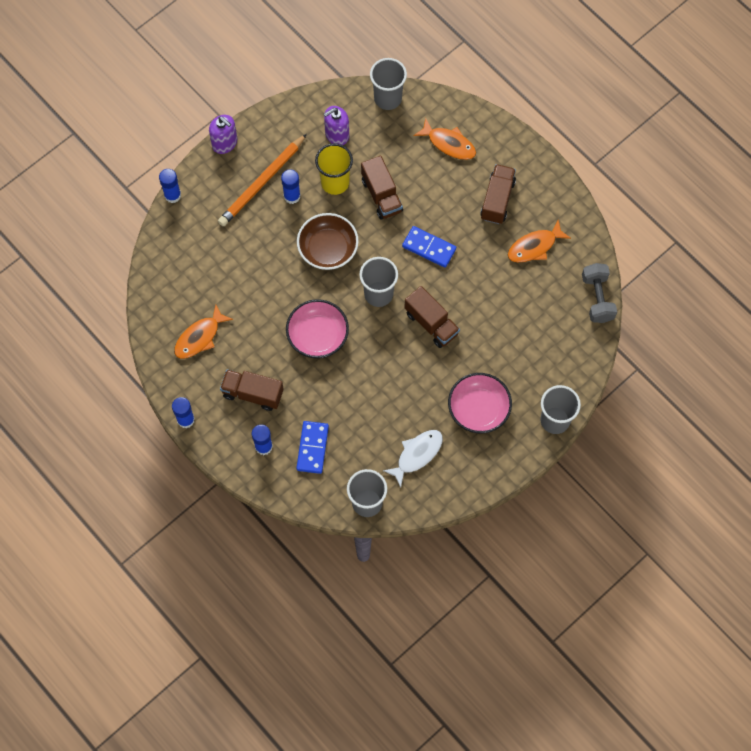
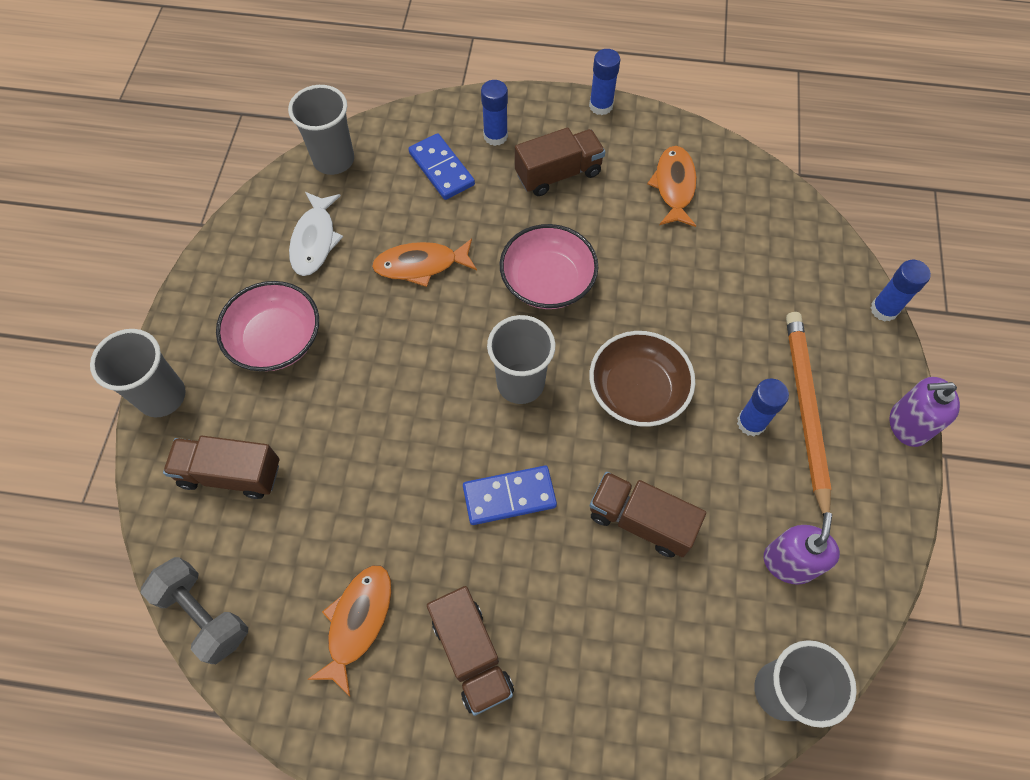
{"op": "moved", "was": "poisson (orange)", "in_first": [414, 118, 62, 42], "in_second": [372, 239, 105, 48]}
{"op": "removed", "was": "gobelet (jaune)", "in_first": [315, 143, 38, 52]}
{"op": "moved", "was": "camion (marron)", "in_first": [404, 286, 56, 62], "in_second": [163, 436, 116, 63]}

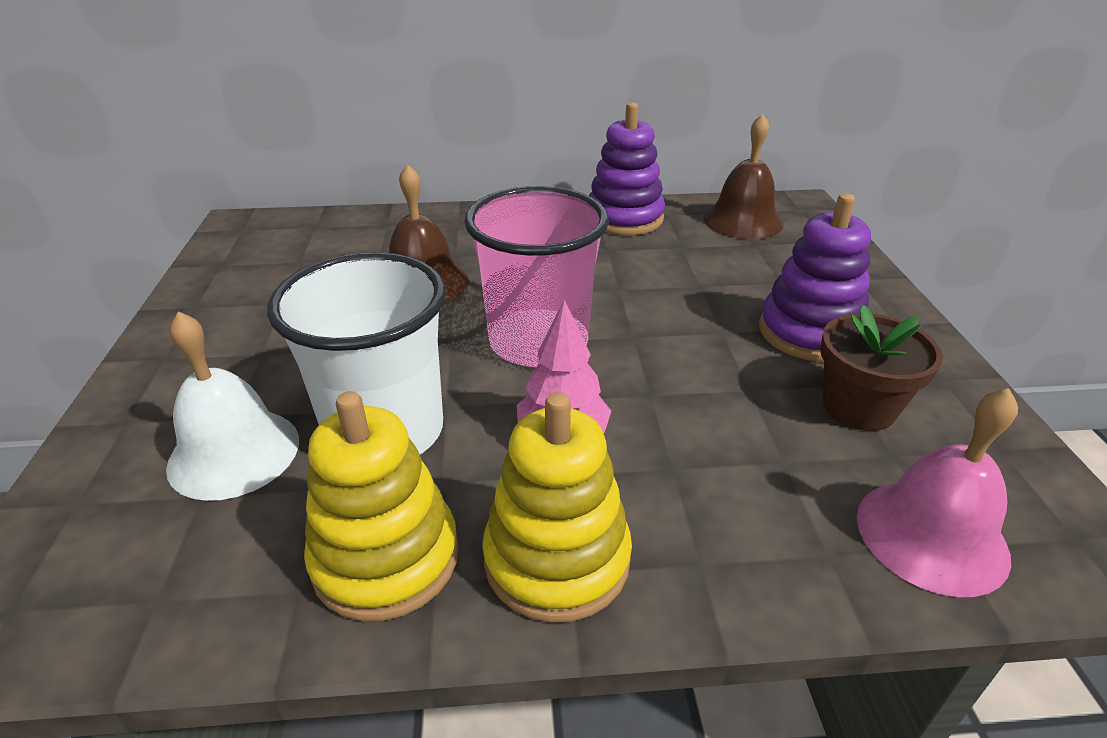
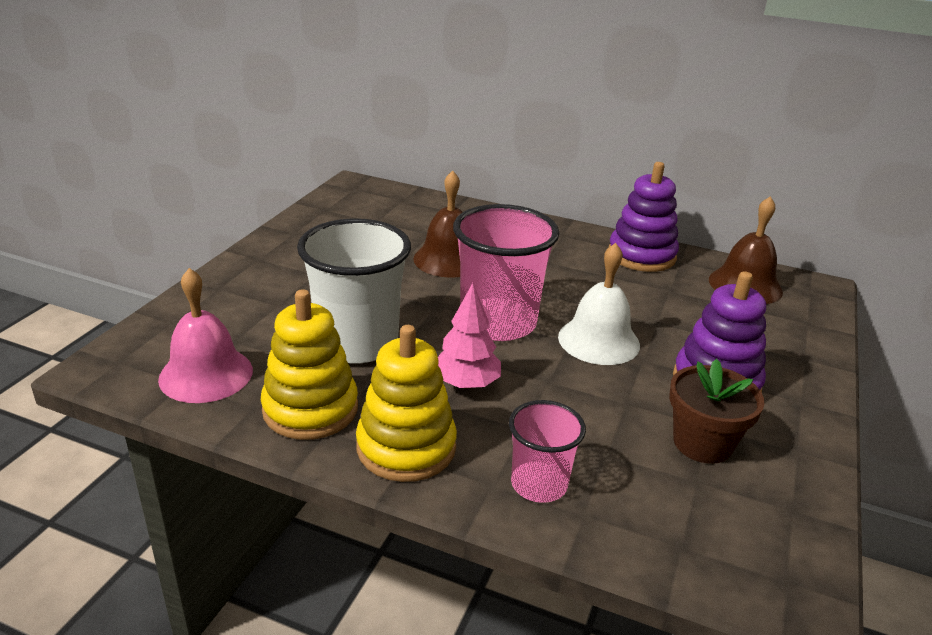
{"op": "moved", "was": "cloche (blanc)", "in_first": [166, 311, 133, 190], "in_second": [558, 243, 82, 122]}
{"op": "moved", "was": "cloche (rose)", "in_first": [857, 388, 161, 209], "in_second": [158, 268, 95, 135]}
{"op": "added", "now": "gobelet (rose)", "in_second": [509, 400, 77, 103]}

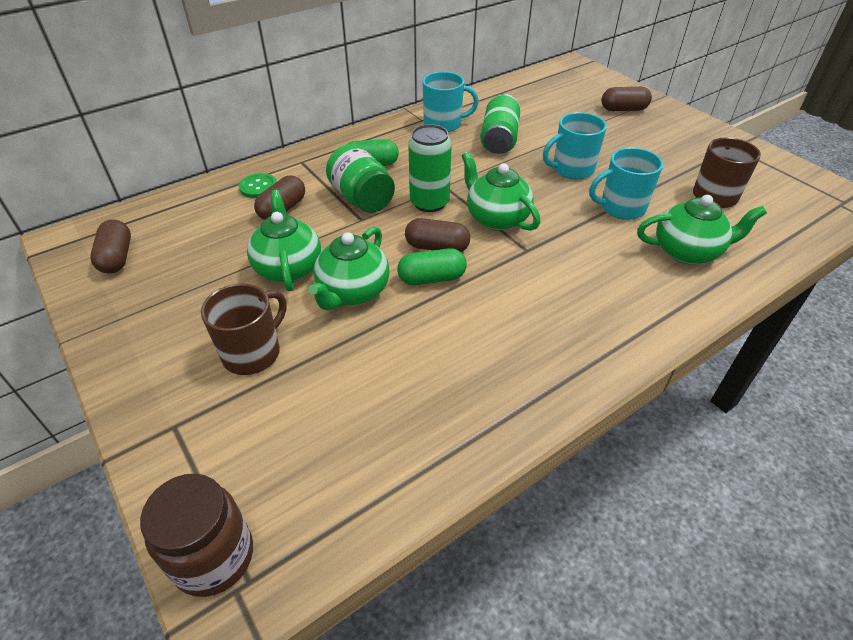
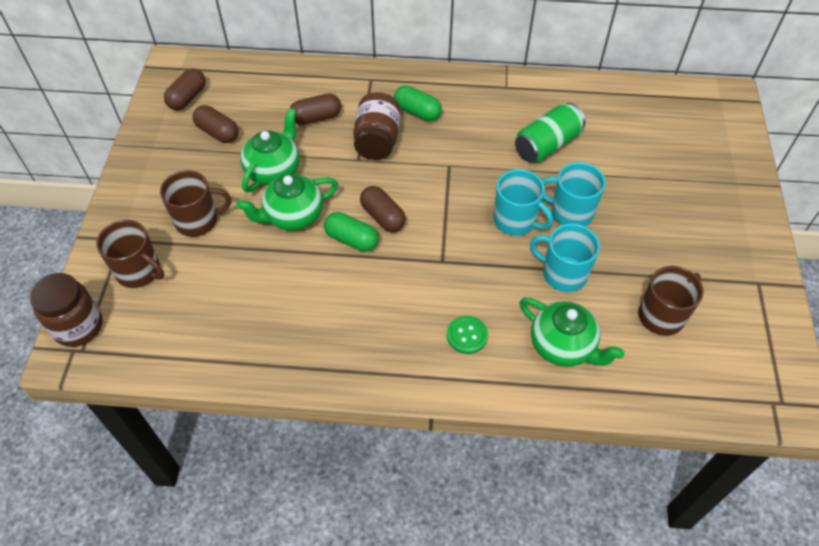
{"op": "moved", "was": "tasse (turquoise)", "in_first": [422, 71, 57, 61], "in_second": [494, 169, 59, 67]}
{"op": "moved", "was": "gélule (marron)", "in_first": [601, 87, 51, 24], "in_second": [193, 105, 46, 38]}
{"op": "removed", "was": "canette (vert)", "in_first": [408, 124, 44, 88]}
{"op": "recoloured", "was": "bocal (vert)", "now": "bocal (marron)", "in_first": [326, 144, 69, 69], "in_second": [353, 92, 48, 68]}
{"op": "removed", "was": "théière (vert)", "in_first": [462, 152, 78, 79]}
{"op": "moved", "was": "bouton (vert)", "in_first": [239, 173, 38, 25], "in_second": [447, 316, 41, 38]}
{"op": "added", "now": "tasse (marron)", "in_second": [96, 220, 68, 68]}

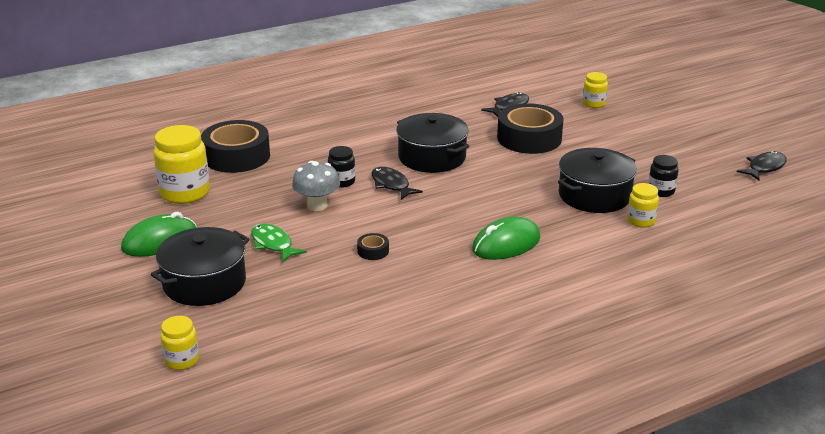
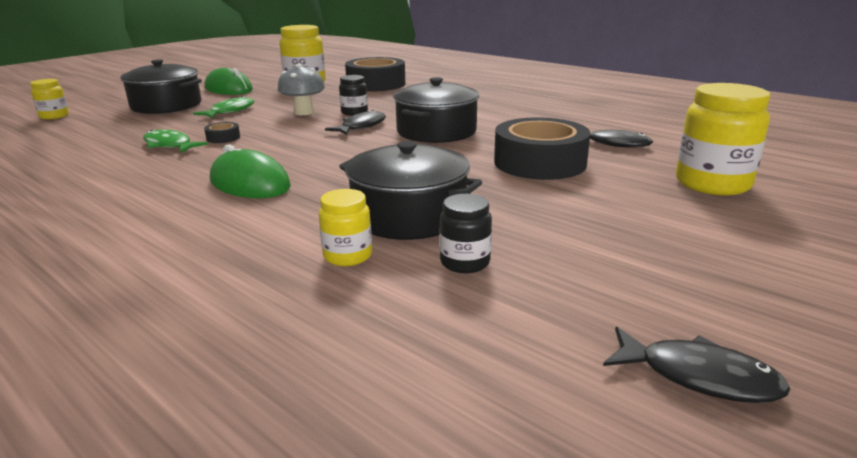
{"op": "resized", "was": "bocal (jaune)", "in_first": [583, 72, 25, 36], "in_second": [676, 83, 94, 112], "ratio": 1.84}
{"op": "added", "now": "poisson (vert)", "in_second": [143, 129, 65, 24]}

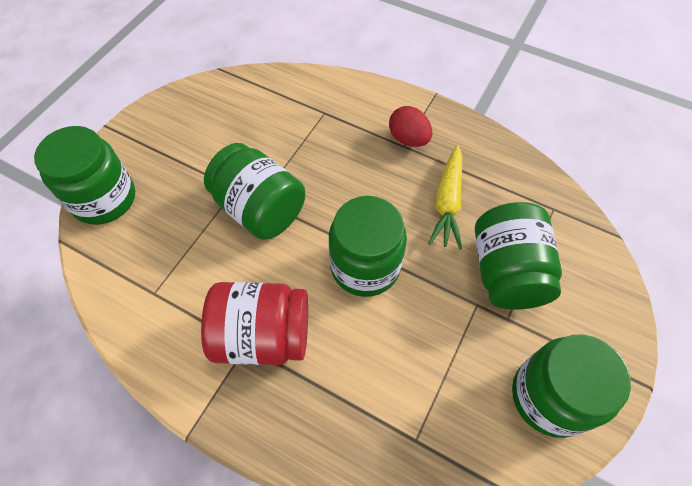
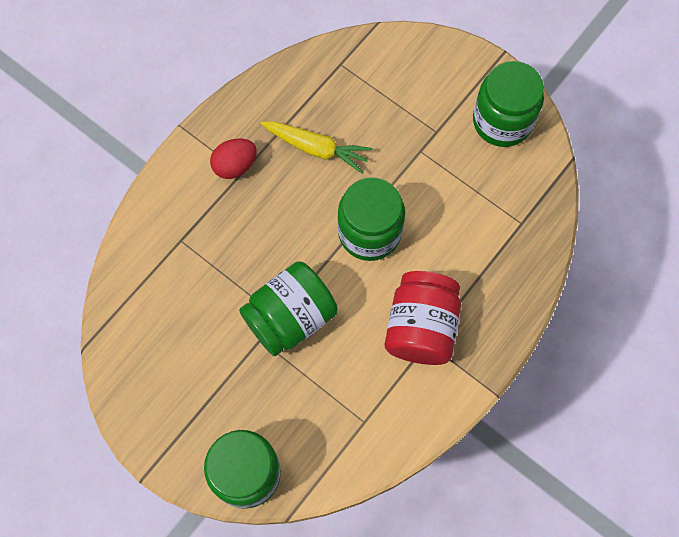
{"op": "removed", "was": "bocal (vert)", "in_first": [475, 202, 87, 108]}

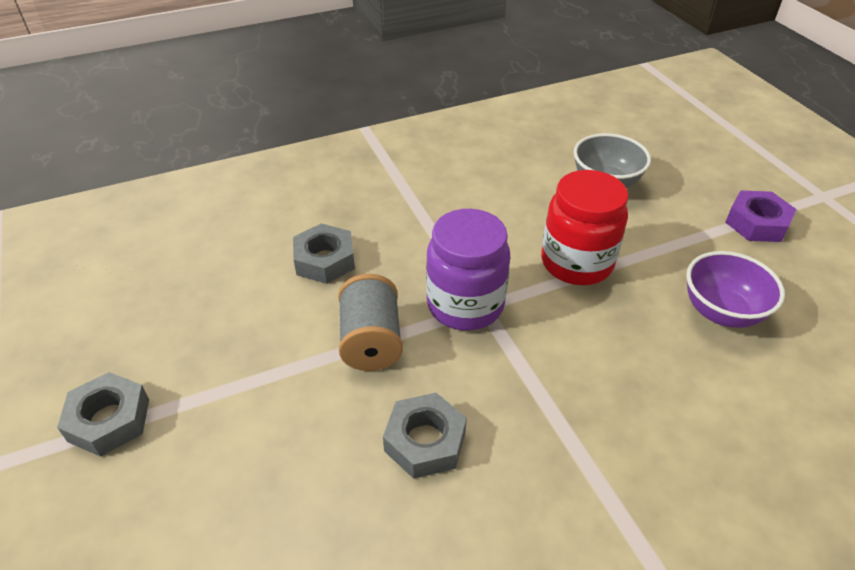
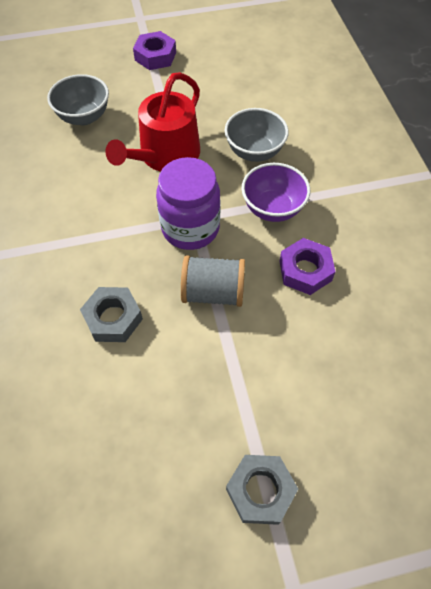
{"op": "replaced", "was": "bocal (rouge)", "now": "arrosoir (rouge)", "in_first": [541, 170, 87, 115], "in_second": [105, 72, 95, 100]}
{"op": "moved", "was": "bol (violet)", "in_first": [686, 251, 99, 77], "in_second": [242, 163, 68, 59]}
{"op": "recoloured", "was": "écrou (gris)", "now": "écrou (violet)", "in_first": [383, 393, 84, 86], "in_second": [280, 238, 56, 57]}
{"op": "added", "now": "bol (gris)", "in_second": [225, 108, 64, 54]}

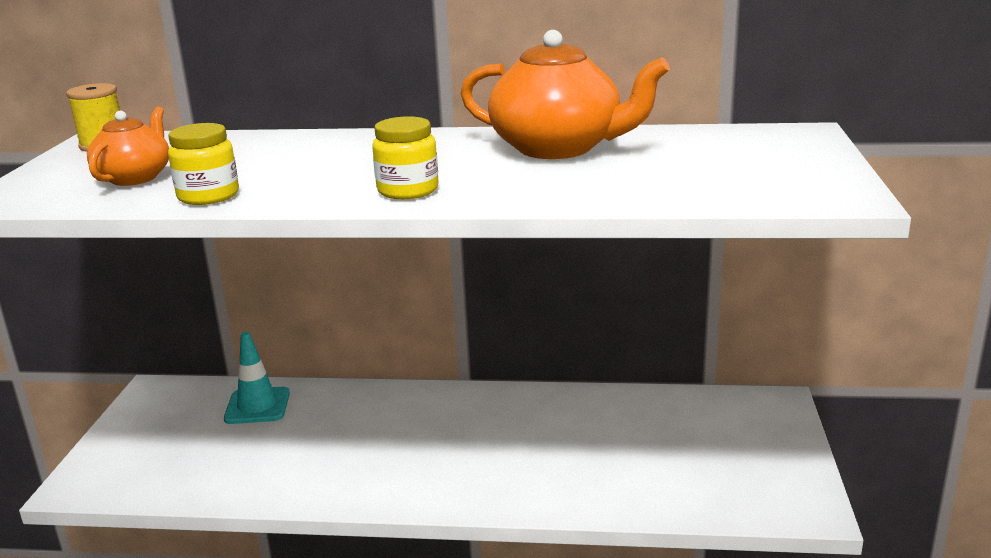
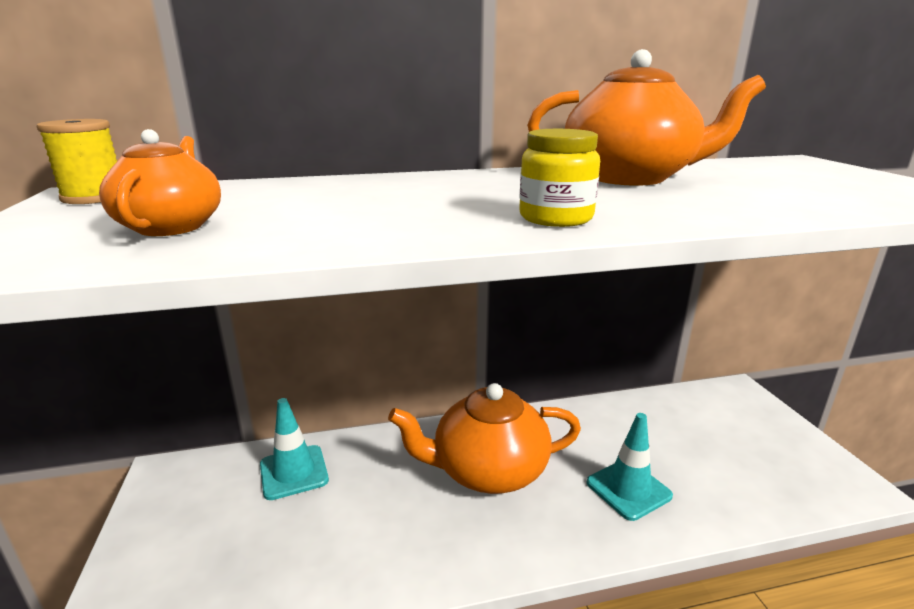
{"op": "removed", "was": "bocal (jaune)", "in_first": [168, 123, 71, 82]}
{"op": "added", "now": "théière (orange)", "in_second": [388, 383, 193, 111]}
{"op": "added", "now": "cône de chantier (turquoise)", "in_second": [587, 413, 86, 108]}

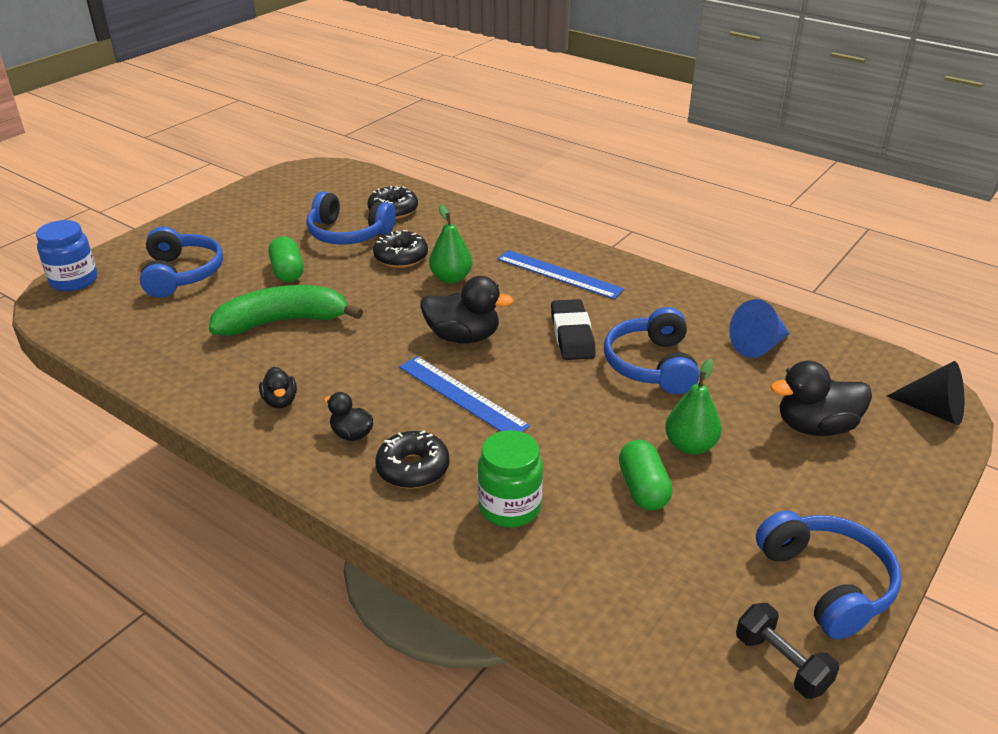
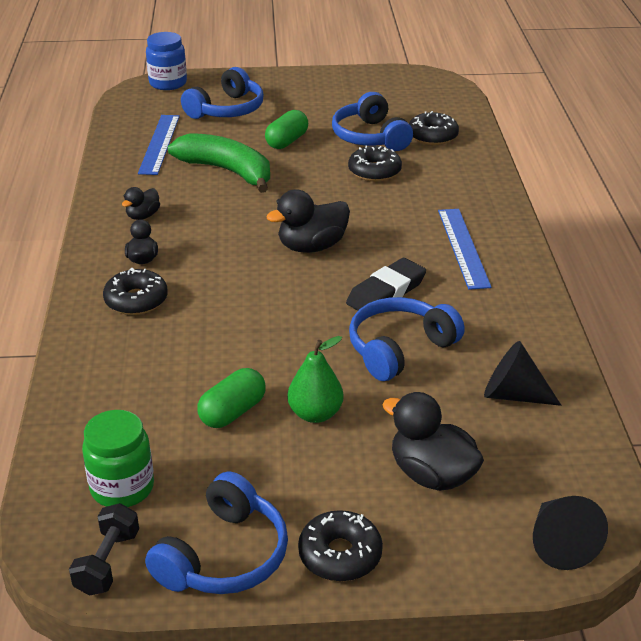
{"op": "removed", "was": "poire (vert)", "in_first": [429, 205, 43, 79]}
{"op": "turned", "was": "canard (noir)", "in_first": [420, 276, 94, 67], "in_second": [266, 189, 84, 64], "clockwise": 90}
{"op": "recoloured", "was": "cône (bleu)", "now": "cône (noir)", "in_first": [729, 299, 61, 59], "in_second": [484, 341, 77, 65]}
{"op": "moved", "was": "règle (bleu)", "in_first": [399, 356, 131, 76], "in_second": [138, 115, 42, 60]}
{"op": "moved", "was": "bocal (vert)", "in_first": [478, 430, 65, 97], "in_second": [82, 410, 72, 97]}
{"op": "added", "now": "beignet (noir)", "in_second": [298, 510, 85, 72]}

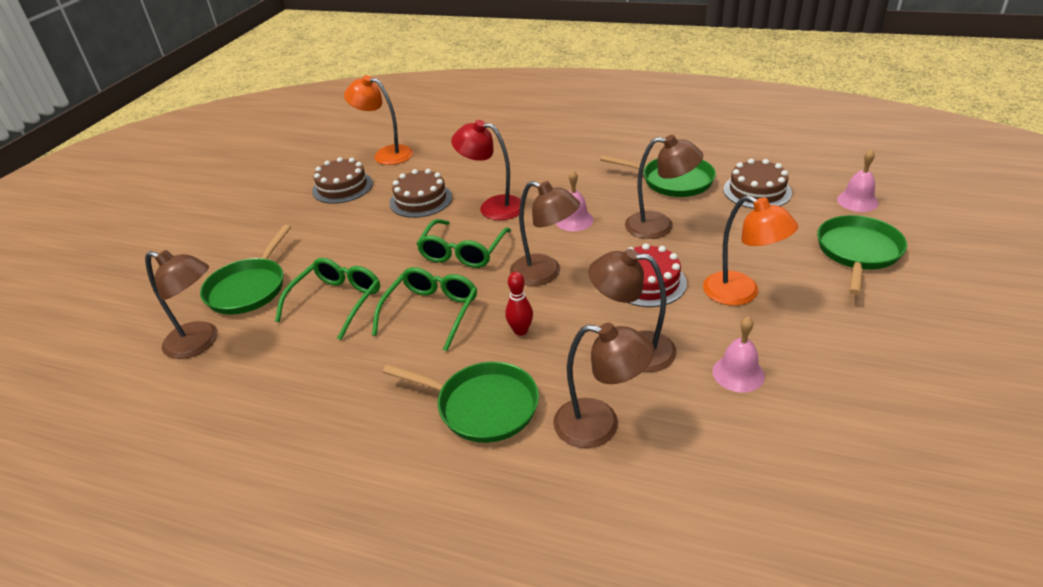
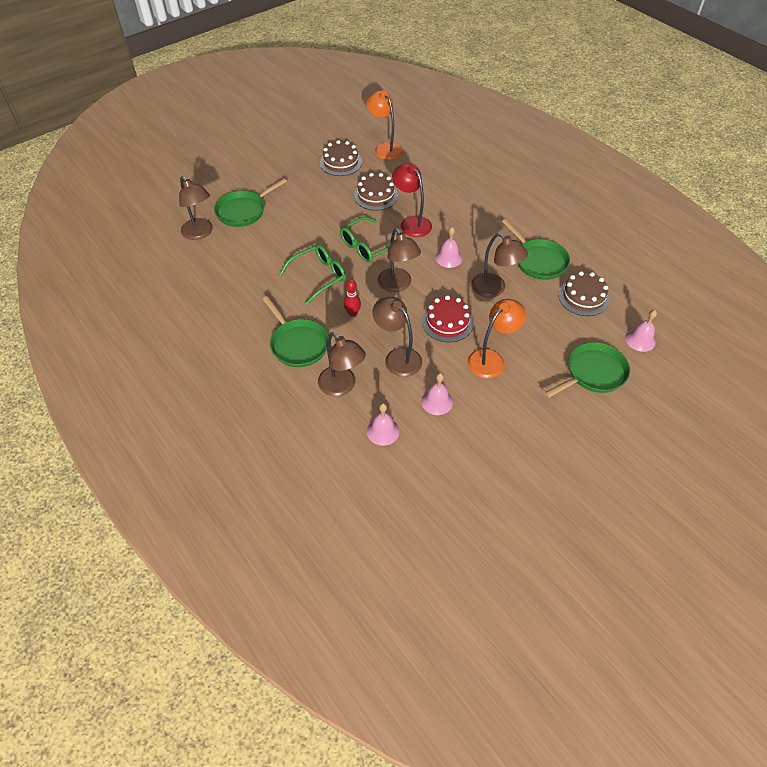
{"op": "turned", "was": "lampe (orange)", "in_first": [703, 195, 95, 111], "in_second": [467, 299, 59, 79], "clockwise": -120}
{"op": "removed", "was": "lunettes (vert)", "in_first": [275, 258, 105, 82]}
{"op": "added", "now": "cloche (rose)", "in_second": [367, 403, 32, 43]}

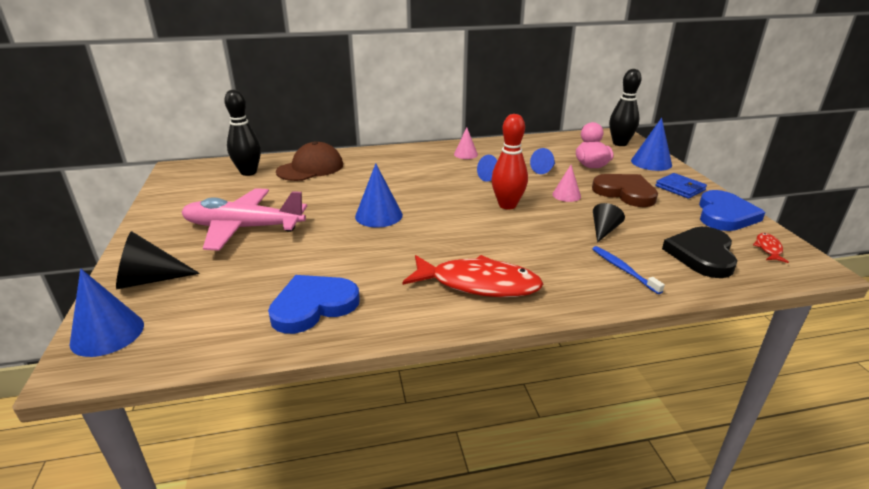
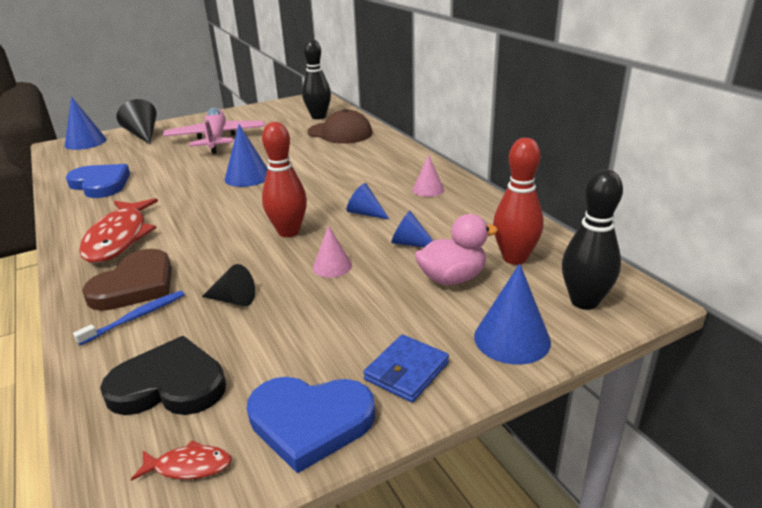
{"op": "moved", "was": "cœur (marron)", "in_first": [592, 174, 66, 33], "in_second": [82, 249, 90, 62]}
{"op": "added", "now": "quille (rouge)", "in_second": [493, 138, 51, 127]}

